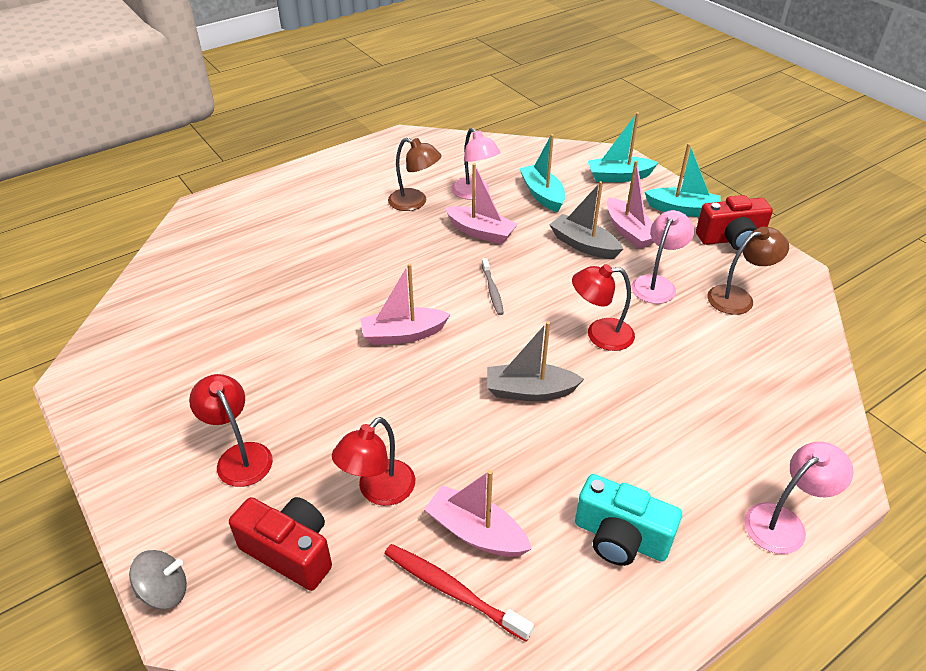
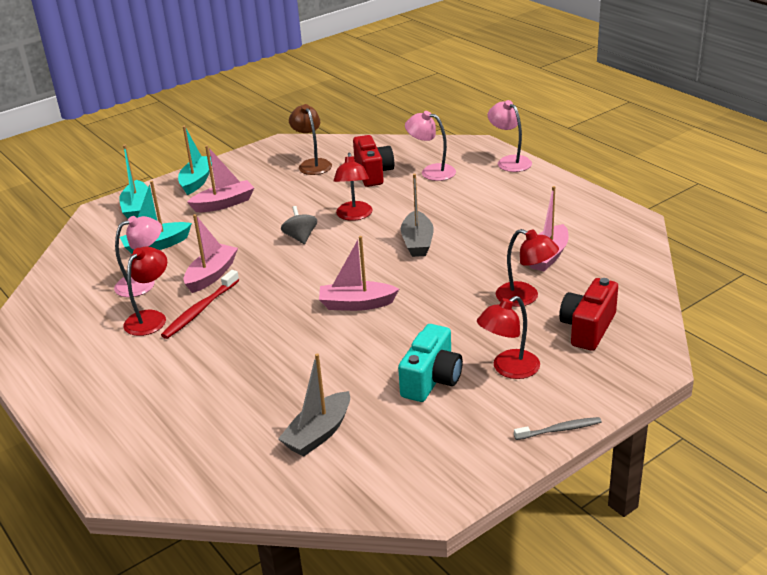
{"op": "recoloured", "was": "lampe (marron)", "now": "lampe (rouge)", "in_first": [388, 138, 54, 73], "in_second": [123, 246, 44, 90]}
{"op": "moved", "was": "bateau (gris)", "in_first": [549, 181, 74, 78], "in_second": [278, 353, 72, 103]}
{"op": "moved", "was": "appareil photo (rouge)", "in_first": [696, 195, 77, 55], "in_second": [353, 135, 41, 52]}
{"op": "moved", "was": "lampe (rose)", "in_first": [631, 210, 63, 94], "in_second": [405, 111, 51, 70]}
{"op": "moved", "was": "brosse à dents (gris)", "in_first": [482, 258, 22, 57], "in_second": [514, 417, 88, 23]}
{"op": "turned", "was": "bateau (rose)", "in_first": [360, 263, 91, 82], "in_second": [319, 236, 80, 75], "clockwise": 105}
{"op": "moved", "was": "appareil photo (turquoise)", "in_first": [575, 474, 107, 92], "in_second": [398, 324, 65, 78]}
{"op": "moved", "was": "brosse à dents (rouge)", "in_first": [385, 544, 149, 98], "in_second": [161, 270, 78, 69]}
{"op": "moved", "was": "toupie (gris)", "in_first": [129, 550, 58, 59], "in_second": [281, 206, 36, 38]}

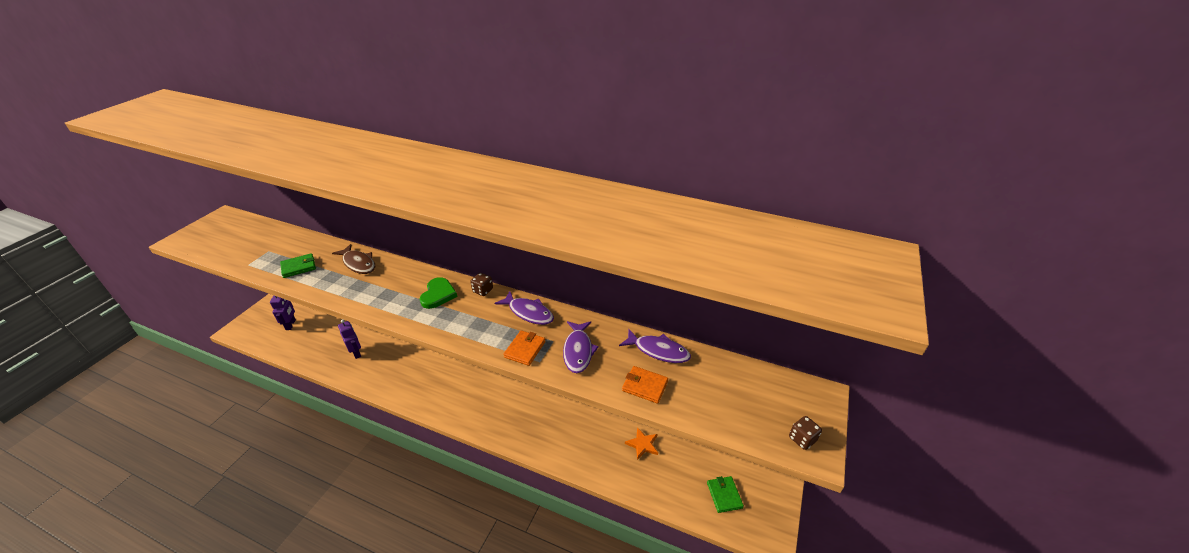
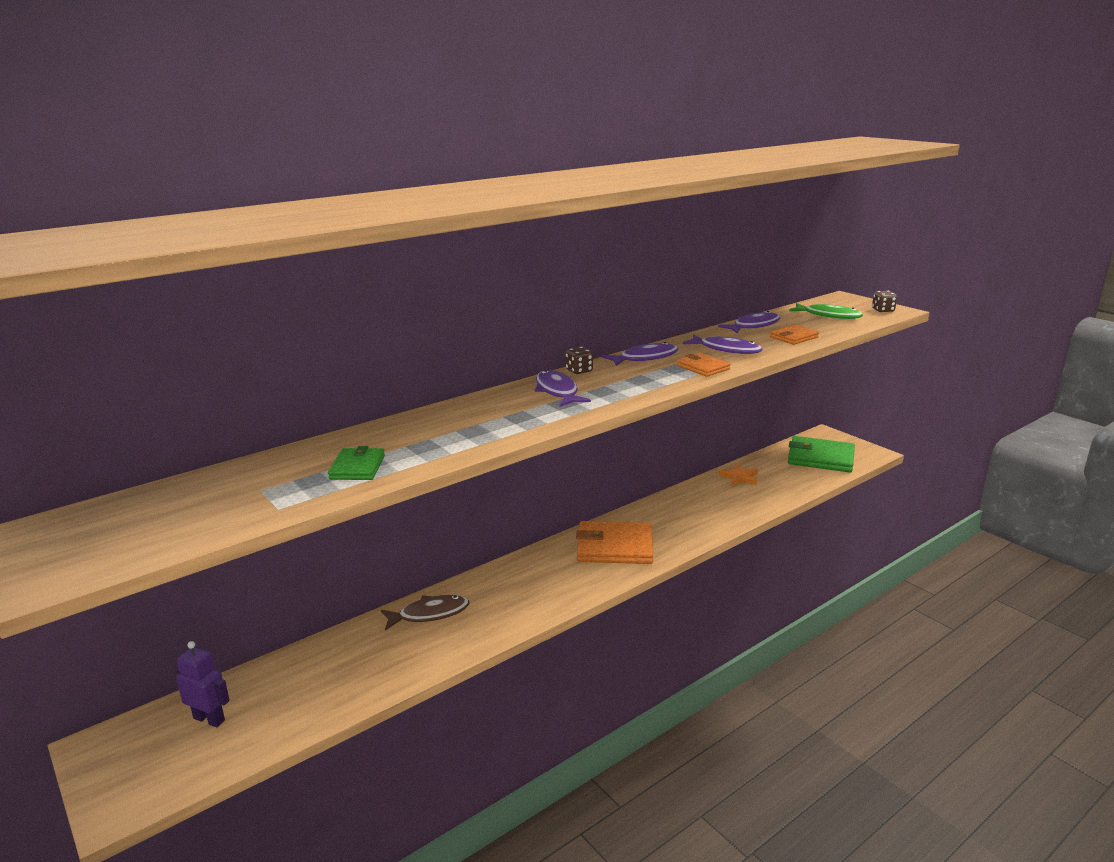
{"op": "moved", "was": "poisson (marron)", "in_first": [332, 244, 43, 30], "in_second": [381, 595, 89, 35]}
{"op": "replaced", "was": "cœur (vert)", "now": "poisson (violet)", "in_first": [420, 277, 38, 32], "in_second": [534, 370, 57, 37]}
{"op": "removed", "was": "robot (violet)", "in_first": [338, 320, 23, 39]}
{"op": "resized", "was": "portefeuille (vert)", "in_first": [707, 476, 37, 37], "in_second": [788, 436, 67, 37], "ratio": 1.88}
{"op": "added", "now": "poisson (vert)", "in_second": [789, 303, 74, 16]}
{"op": "added", "now": "portefeuille (orange)", "in_second": [576, 521, 77, 43]}

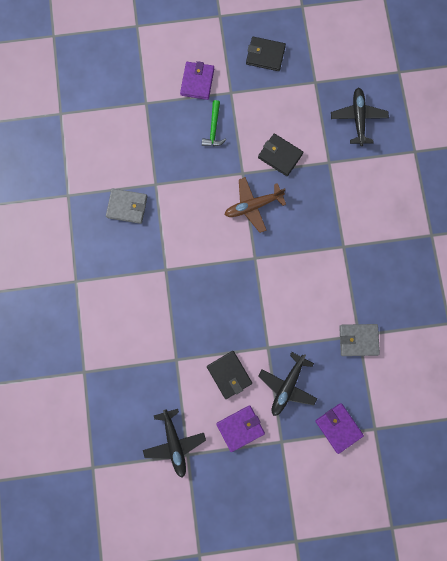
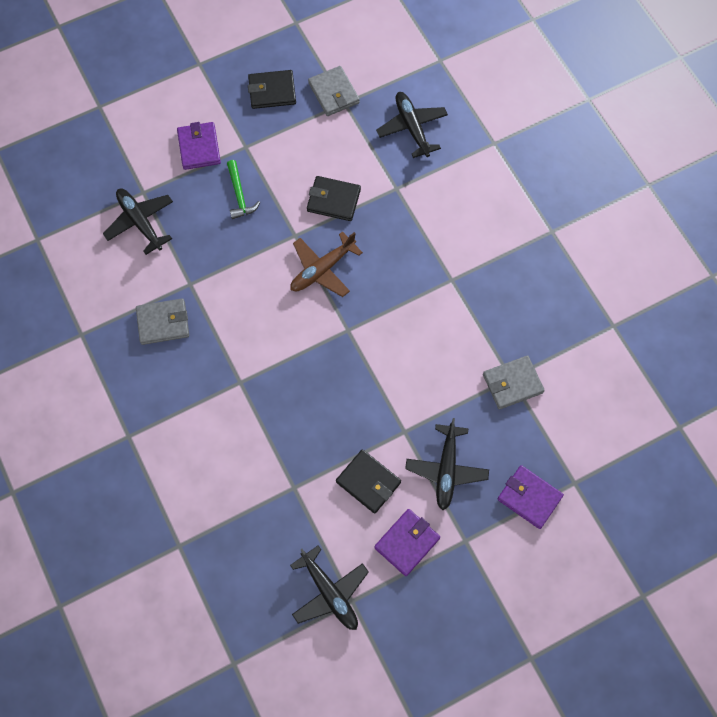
{"op": "added", "now": "portefeuille (gris)", "in_second": [308, 66, 52, 50]}
{"op": "added", "now": "avion (noir)", "in_second": [103, 189, 70, 66]}

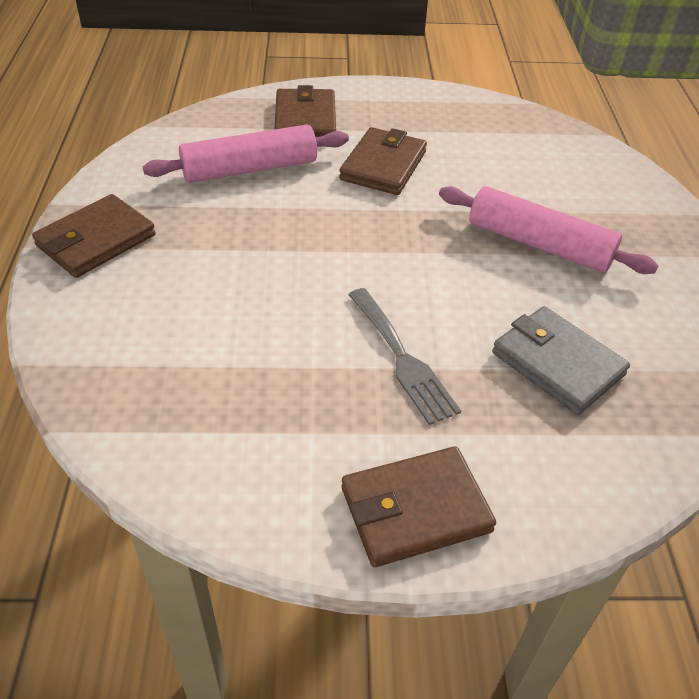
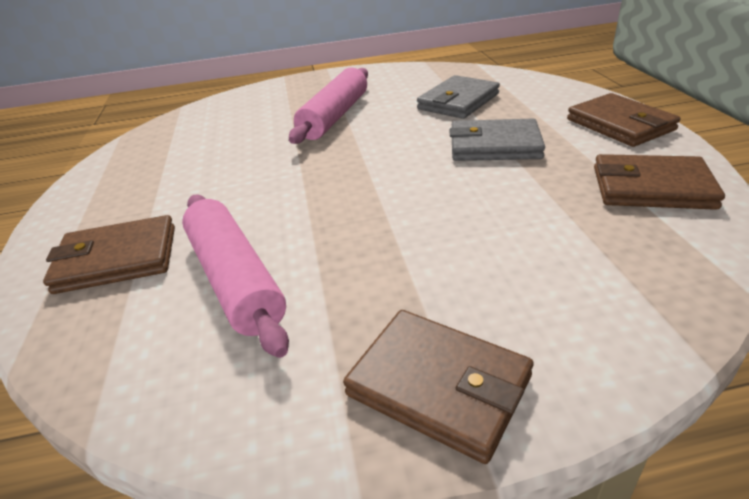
{"op": "moved", "was": "portefeuille (marron)", "in_first": [339, 127, 88, 68], "in_second": [594, 154, 131, 56]}
{"op": "replaced", "was": "fourchette (gris)", "now": "portefeuille (gris)", "in_first": [348, 288, 113, 137], "in_second": [450, 118, 95, 43]}

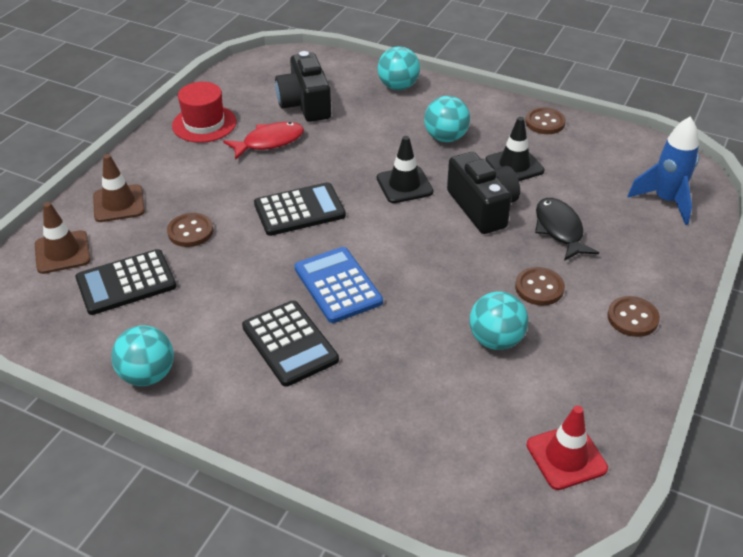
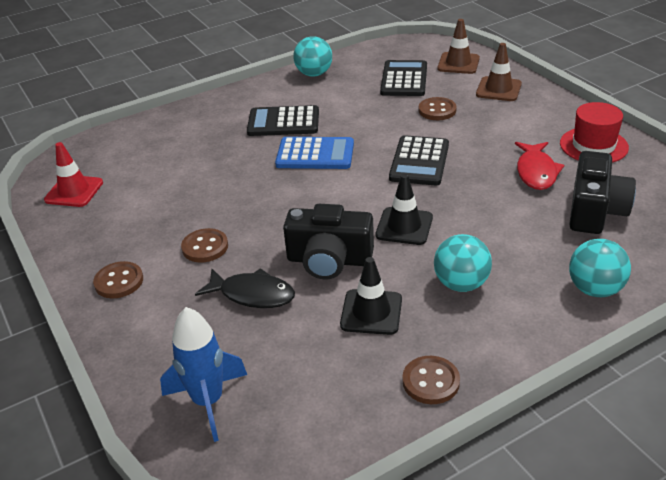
{"op": "turned", "was": "appareil photo (noir)", "in_first": [275, 51, 56, 71], "in_second": [569, 151, 67, 83], "clockwise": 90}
{"op": "removed", "was": "balle (turquoise)", "in_first": [469, 291, 60, 59]}

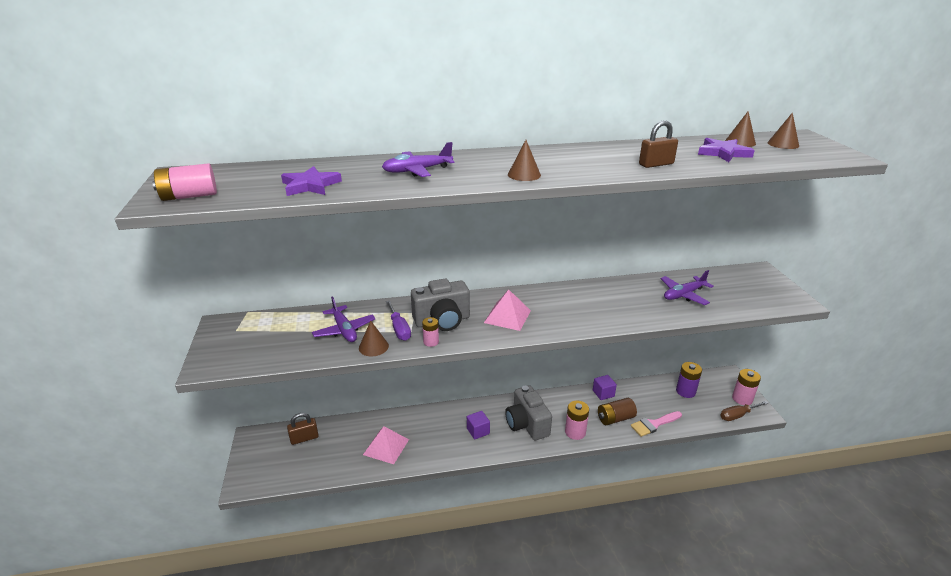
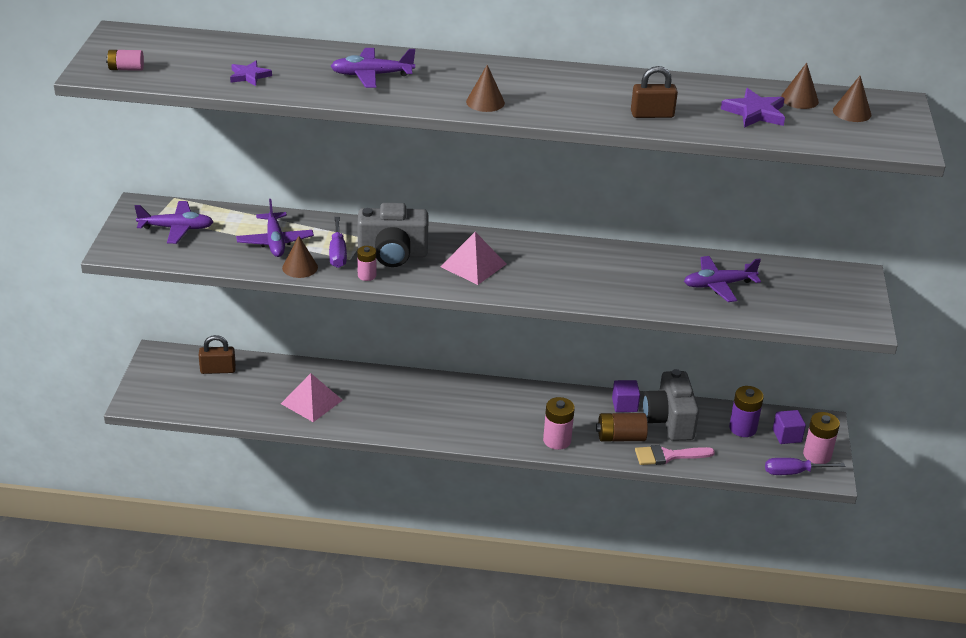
{"op": "resized", "was": "pile (rose)", "in_first": [152, 163, 65, 38], "in_second": [106, 50, 38, 21], "ratio": 0.62}
{"op": "resized", "was": "étoile (violet)", "in_first": [281, 166, 61, 30], "in_second": [230, 61, 42, 25], "ratio": 0.66}
{"op": "moved", "was": "appareil photo (gris)", "in_first": [505, 386, 47, 54], "in_second": [643, 369, 56, 72]}
{"op": "recoloured", "was": "tournevis (marron)", "now": "tournevis (violet)", "in_first": [720, 401, 48, 20], "in_second": [765, 458, 80, 17]}
{"op": "moved", "was": "cube (violet)", "in_first": [467, 411, 23, 29], "in_second": [773, 410, 33, 34]}
{"op": "added", "now": "avion (violet)", "in_second": [135, 201, 78, 43]}

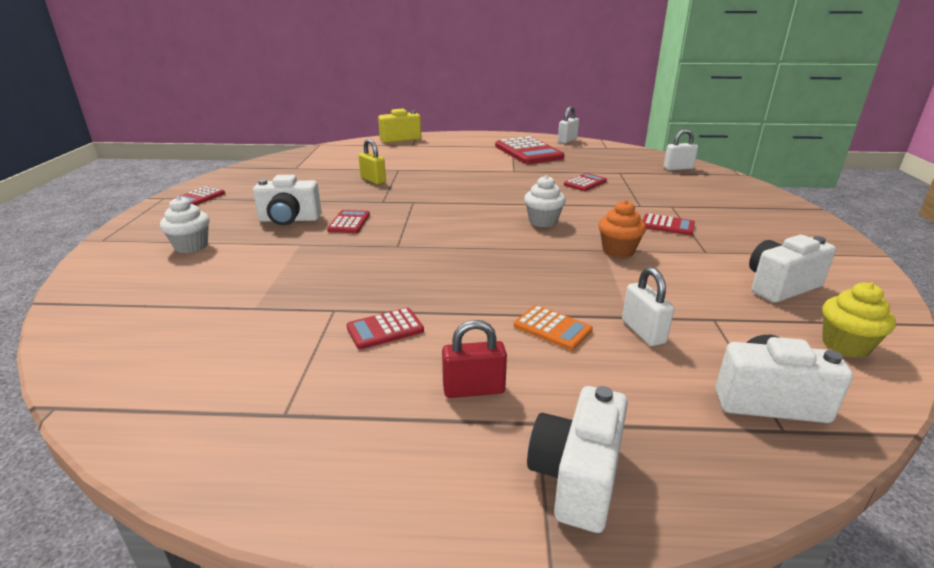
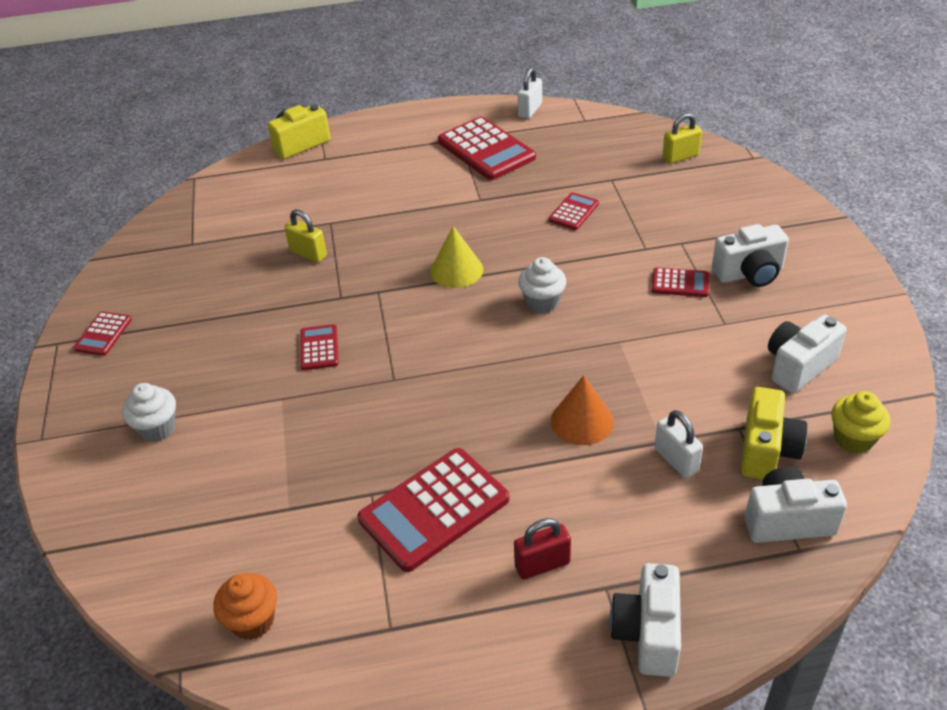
{"op": "recoloured", "was": "cadenas (blanc)", "now": "cadenas (jaune)", "in_first": [664, 129, 34, 41], "in_second": [662, 113, 40, 51]}
{"op": "moved", "was": "appareil photo (blanc)", "in_first": [253, 175, 68, 50], "in_second": [712, 224, 77, 63]}
{"op": "moved", "was": "muffin (orange)", "in_first": [599, 200, 47, 58], "in_second": [213, 573, 64, 67]}
{"op": "removed", "was": "calculatrice (orange)", "in_first": [514, 305, 79, 45]}
{"op": "resized", "was": "calculatrice (rouge)", "in_first": [346, 308, 78, 41], "in_second": [358, 448, 152, 124], "ratio": 1.97}
{"op": "added", "now": "cône (jaune)", "in_second": [430, 226, 53, 62]}
{"op": "added", "now": "cône (orange)", "in_second": [551, 375, 63, 70]}
{"op": "added", "now": "appareil photo (jaune)", "in_second": [741, 387, 66, 93]}

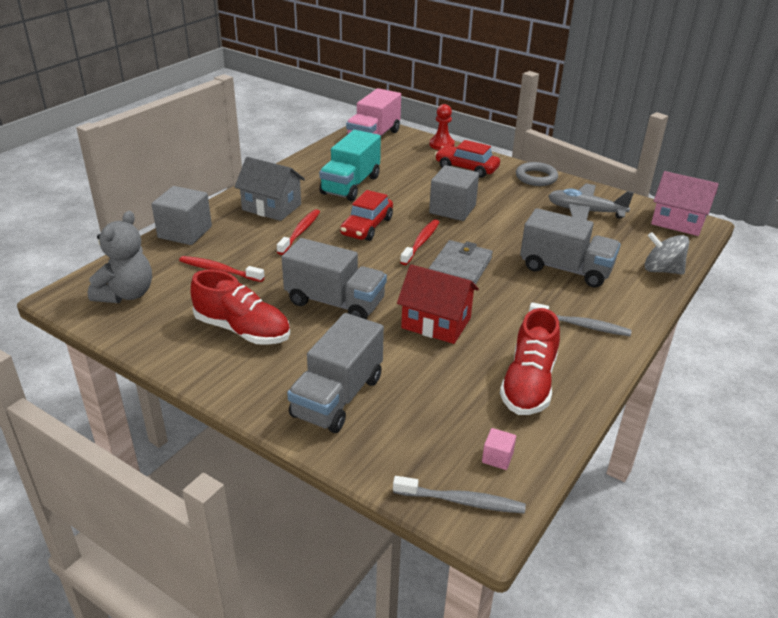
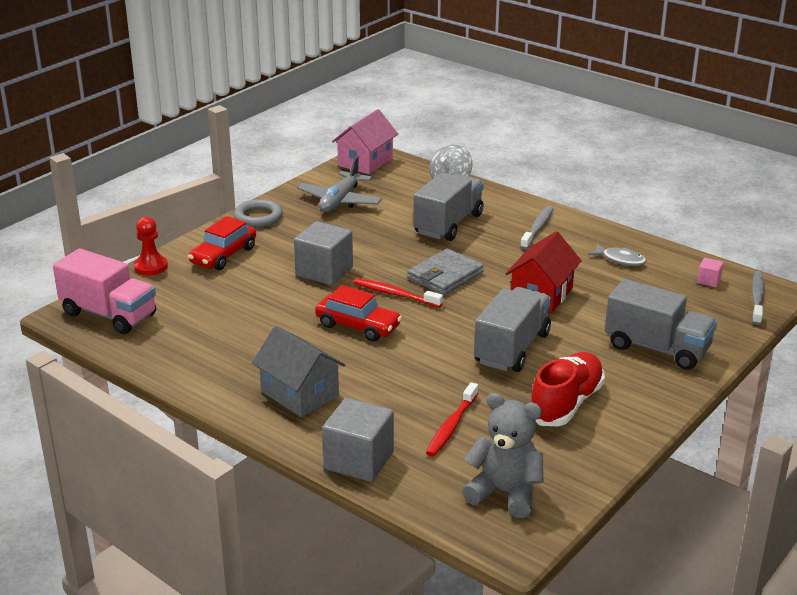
{"op": "removed", "was": "camion (turquoise)", "in_first": [319, 130, 62, 71]}
{"op": "turned", "was": "maison (gris)", "in_first": [234, 157, 71, 64], "in_second": [252, 326, 93, 91], "clockwise": -75}
{"op": "removed", "was": "brosse à dents (rouge)", "in_first": [277, 209, 43, 46]}
{"op": "turned", "was": "portefeuille (gris)", "in_first": [429, 240, 64, 45], "in_second": [407, 249, 77, 46], "clockwise": -75}
{"op": "replaced", "was": "chaussure (rouge)", "now": "poisson (gris)", "in_first": [500, 308, 60, 107], "in_second": [588, 244, 58, 22]}

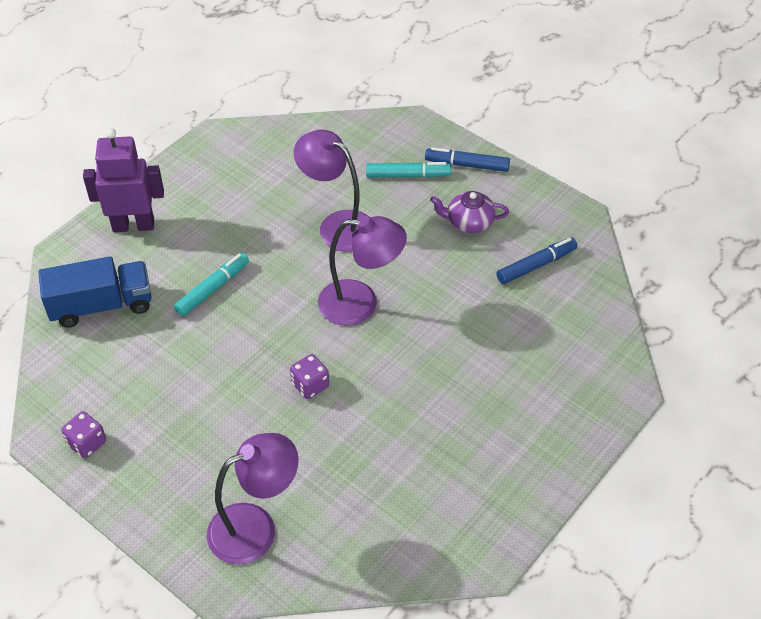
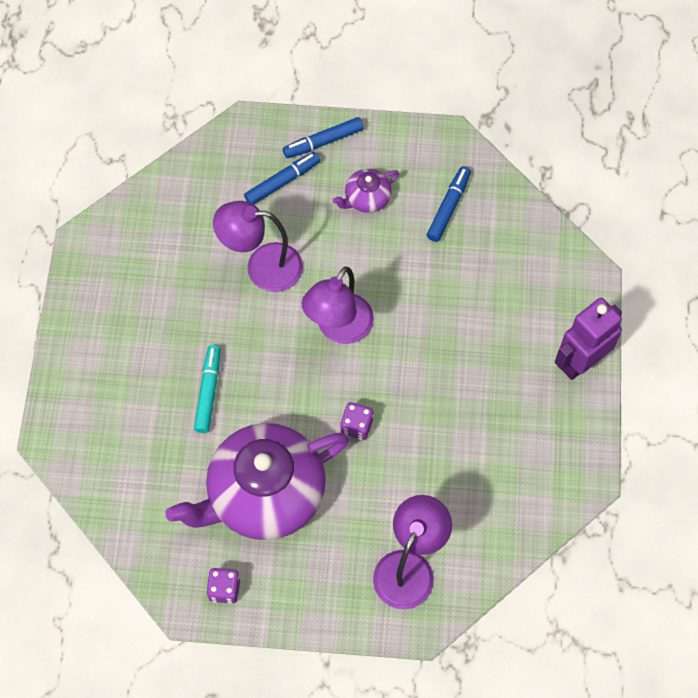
{"op": "moved", "was": "robot (violet)", "in_first": [83, 128, 81, 104], "in_second": [555, 298, 67, 82]}
{"op": "recoloured", "was": "feutre (turquoise)", "now": "feutre (bleu)", "in_first": [366, 162, 86, 16], "in_second": [244, 152, 76, 53]}
{"op": "turned", "was": "lampe (violet)", "in_first": [318, 216, 89, 110], "in_second": [302, 267, 72, 77], "clockwise": 150}
{"op": "removed", "was": "camion (bleu)", "in_first": [38, 256, 113, 72]}
{"op": "added", "now": "théière (violet)", "in_second": [165, 423, 184, 117]}

